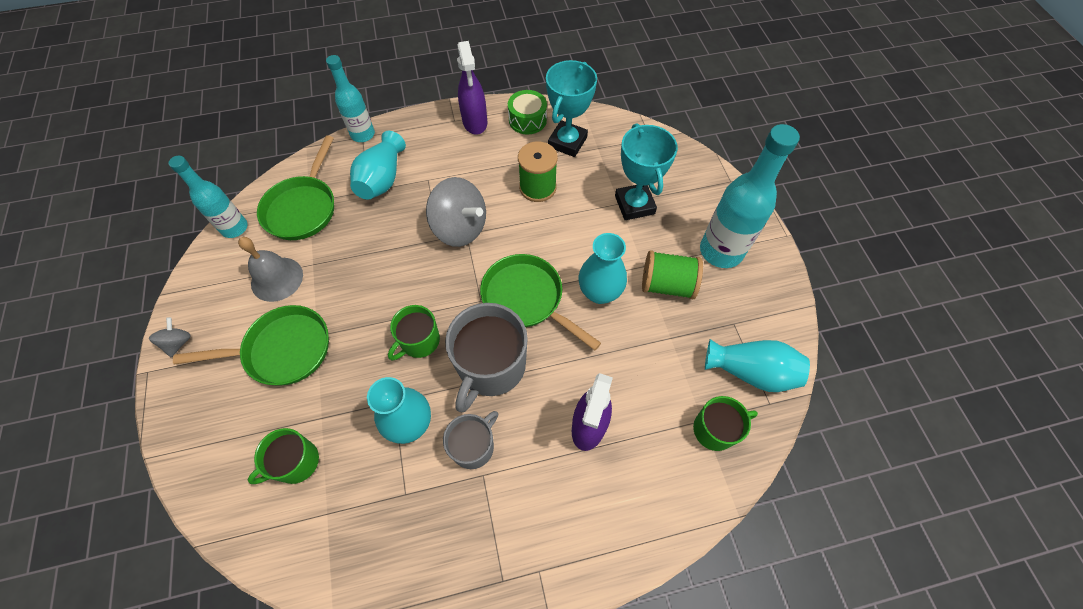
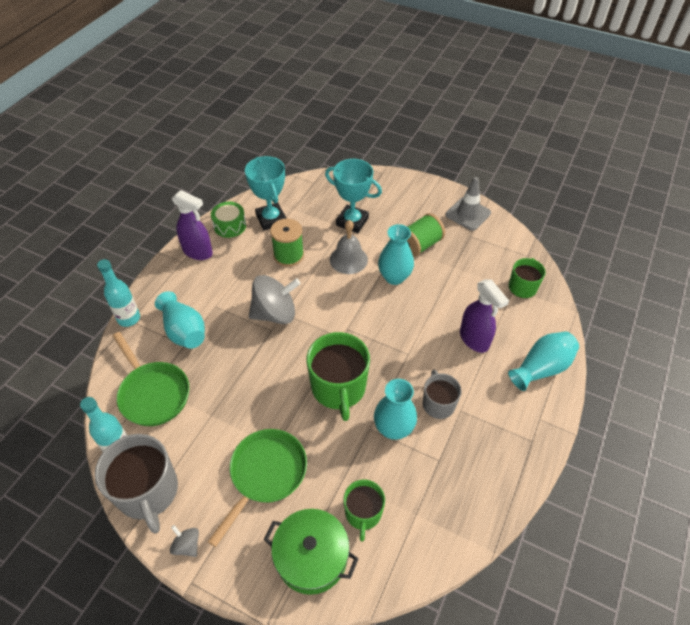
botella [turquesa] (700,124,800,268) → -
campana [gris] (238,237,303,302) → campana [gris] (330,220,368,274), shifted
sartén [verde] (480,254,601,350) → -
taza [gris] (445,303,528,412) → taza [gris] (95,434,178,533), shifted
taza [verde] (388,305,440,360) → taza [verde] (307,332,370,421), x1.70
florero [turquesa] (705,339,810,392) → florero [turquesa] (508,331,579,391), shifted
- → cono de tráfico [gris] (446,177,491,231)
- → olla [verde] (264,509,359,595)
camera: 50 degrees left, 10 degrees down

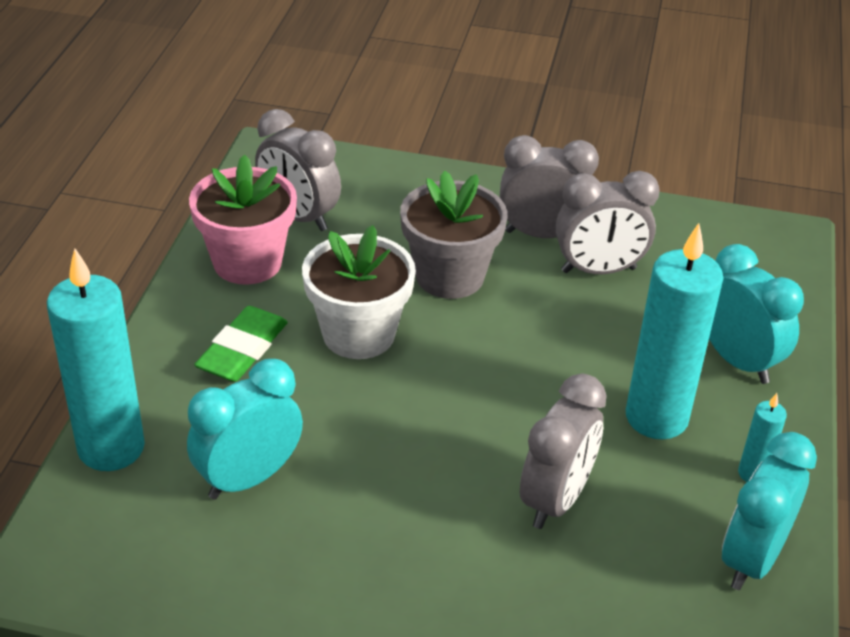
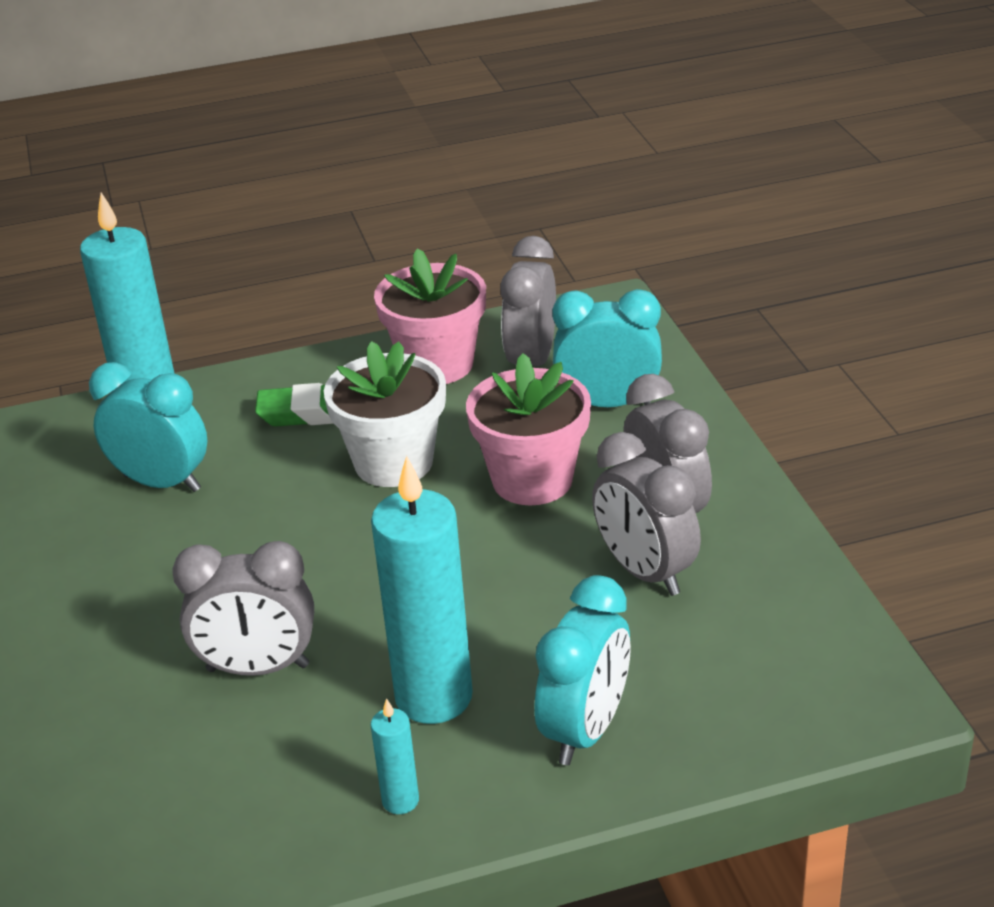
maceta [gris] (400,171,507,299) → maceta [rosa] (466,353,591,505)
despertador [turquesa] (722,432,817,590) → despertador [turquesa] (552,289,662,407), shifted
camera: 65 degrees right, 5 degrees down

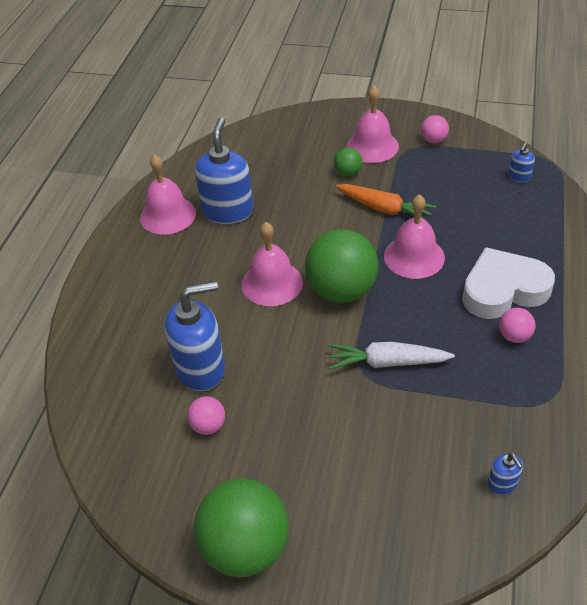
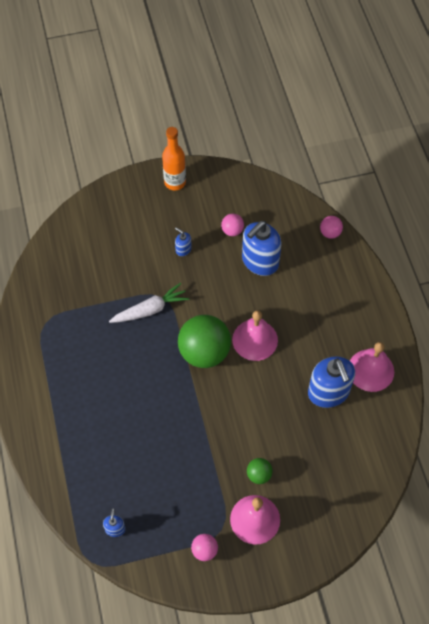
zanahoria [naranja] (335,184,436,220) → -
campana [rosa] (384,194,445,279) → -
corazón [blanco] (462,247,555,319) → -
pelota [rosa] (499,308,536,343) → pelota [rosa] (320,216,343,239), shifted
dispensador de jabón [azul] (488,453,523,495) → dispensador de jabón [azul] (175,227,192,256), shifted
pelota [verde] (194,478,289,577) → botella [naranja] (162,127,186,190)
camera: 150 degrees right, 15 degrees up

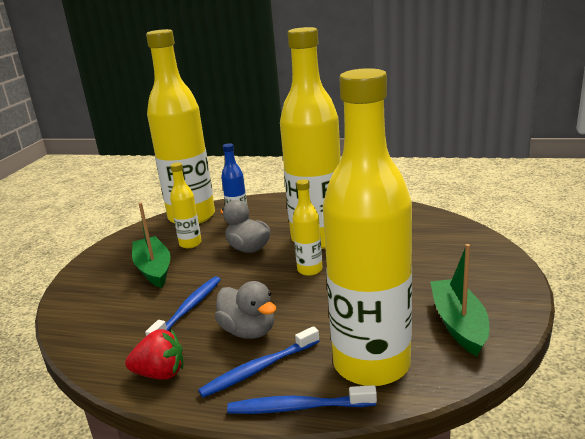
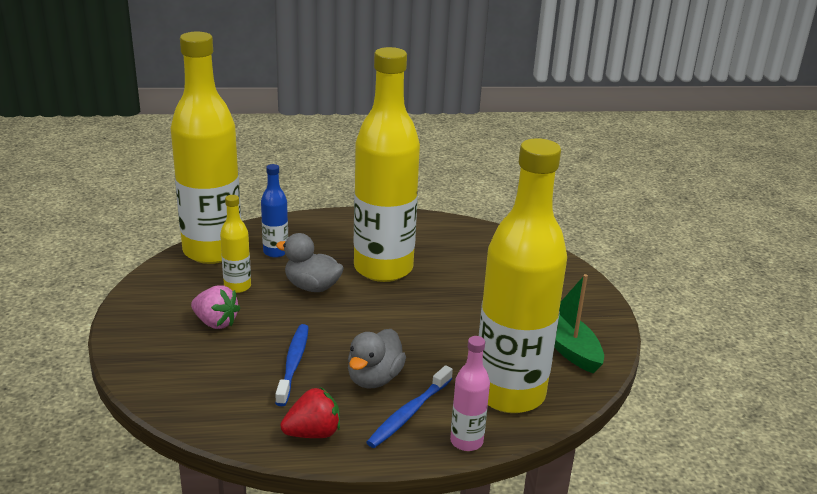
botella [amarillo] (292,179,323,276) → -
barco [verde] (132,202,171,288) → fresa [rosa] (191,285,240,329)
pato [gris] (215,281,276,339) → pato [gris] (348,329,406,389), 90 degrees clockwise
cepillo de dientes [azul] (227,385,377,414) → botella [rosa] (450,336,490,451)
camera: 25 degrees left, 5 degrees up

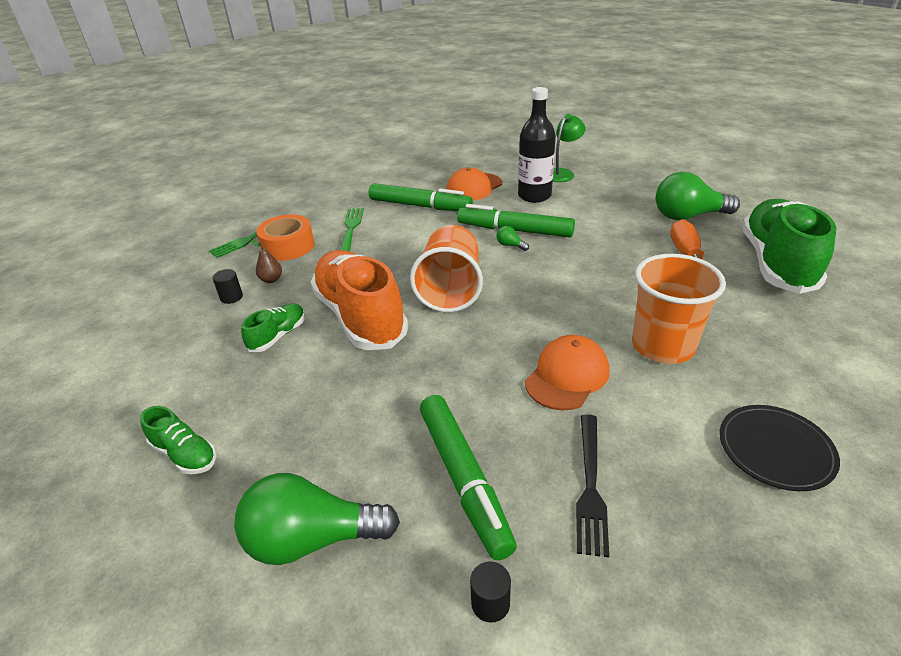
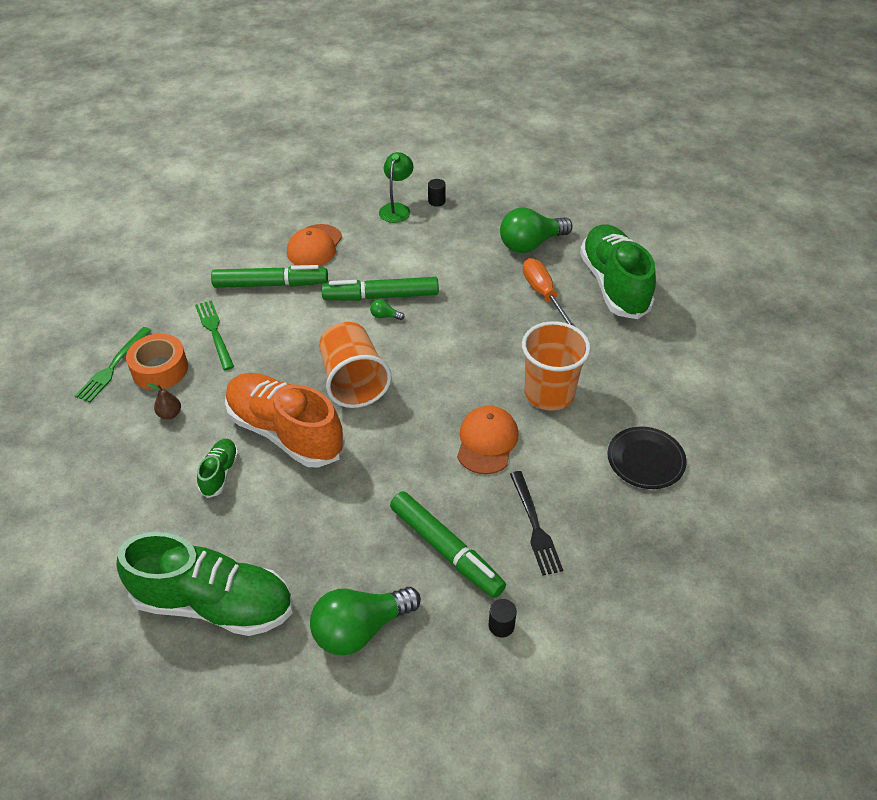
botella [negro] (518,87,556,203) → -
cilindro [negro] (213,269,243,304) → cilindro [negro] (428,179,446,206), shifted
zapato [verde] (140,406,217,474) → zapato [verde] (116,532,293,636), x2.19
camera: 25 degrees left, 10 degrees up

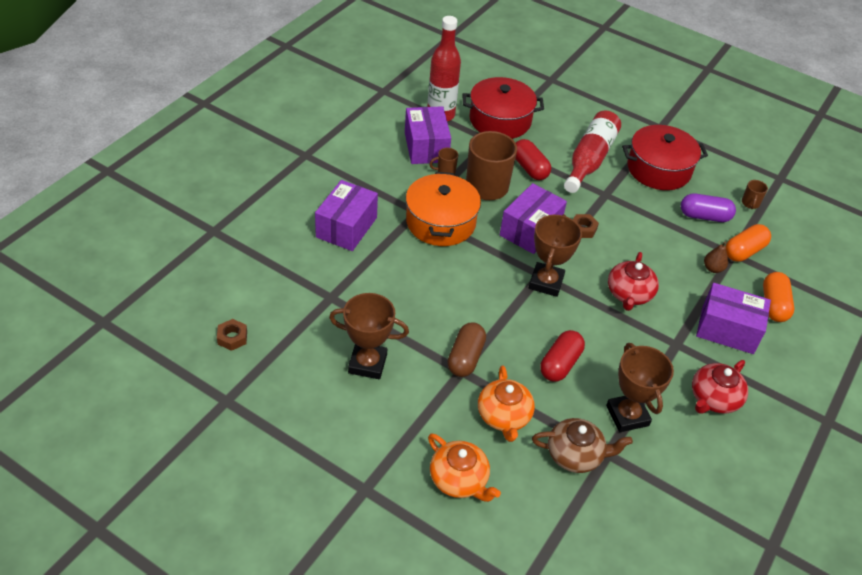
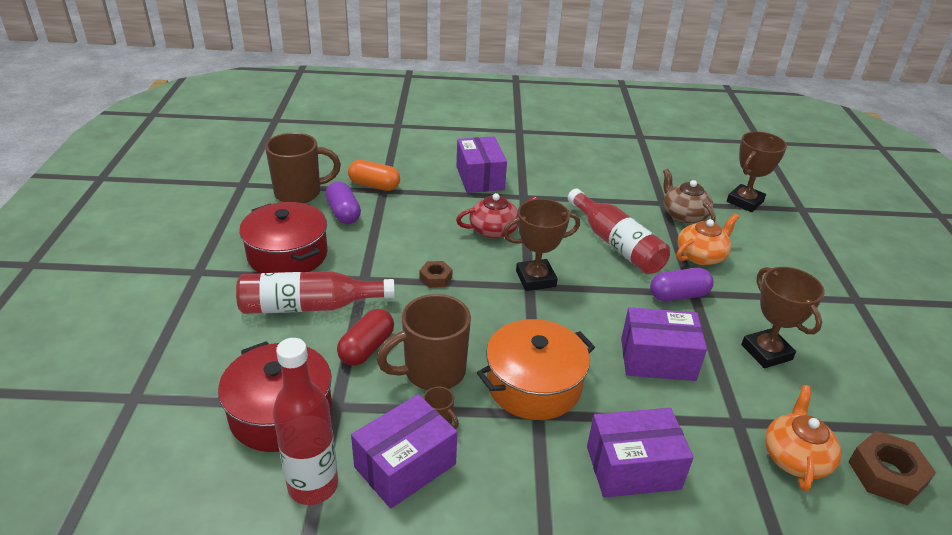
taza [marrón] (742,180,768,209) → taza [marrón] (265,132,341,203), x2.32
caja [morado] (500,183,567,254) → caja [morado] (621,307,707,381), shifted
pera [marrón] (704,242,728,273) → -
cápsula [naranja] (763,272,794,322) → -
tuerca [marrón] (217,319,247,351) → tuerca [marrón] (848,431,936,506), x1.69
cápsula [marrón] (447,322,486,377) → cápsula [morado] (650,268,713,301)
cápsula [rojo] (540,330,585,382) → botella [rojo] (568,189,670,274)
trofeo [marrón] (606,343,674,432) → trofeo [marrón] (727,132,787,212), shifted
tetera [rojo] (692,360,748,413) → -
tetera [naranja] (428,433,501,502) → tetera [naranja] (765,385,841,492), shifted
camera: 120 degrees left, 10 degrees down

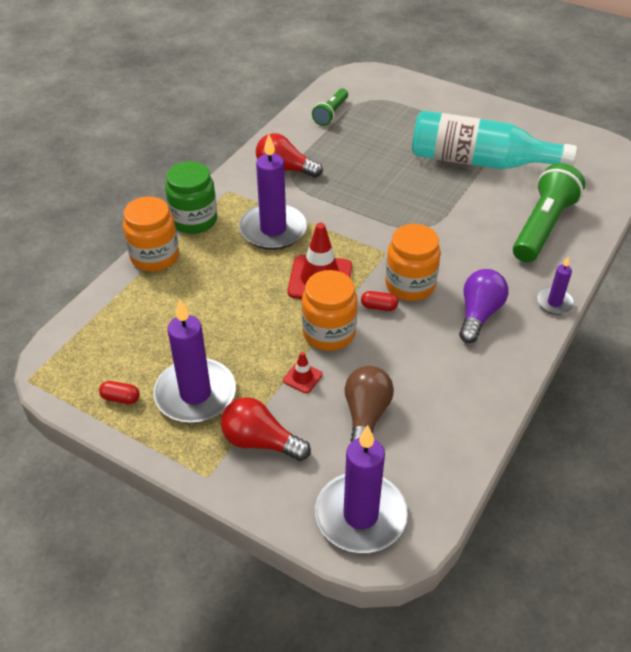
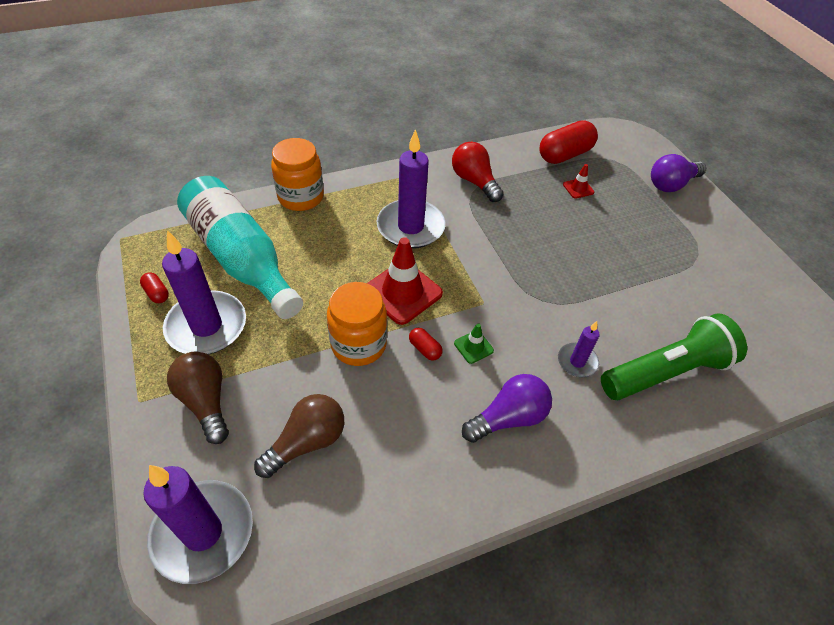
lámpara de mano [verde] (312,88,348,126) → cápsula [rojo] (539,120,598,164)
botella [turquesa] (412,111,577,169) → botella [turquesa] (177,176,303,319), shifted
tarro [verde] (165,161,217,234) → -
tarro [naranja] (385,224,441,301) → cono de tráfico [verde] (454,323,494,364)
vela [morado] (536,256,575,315) → vela [morado] (558,321,600,377), shifted
cono de tráfico [rojo] (283,352,323,393) → cono de tráfico [rojo] (563,164,594,199), shifted
bombilla [rojo] (221,397,311,461) → bombilla [marrón] (167,352,229,444)
- → bombilla [morado] (651,154,706,192)
camera: 35 degrees right, 5 degrees up

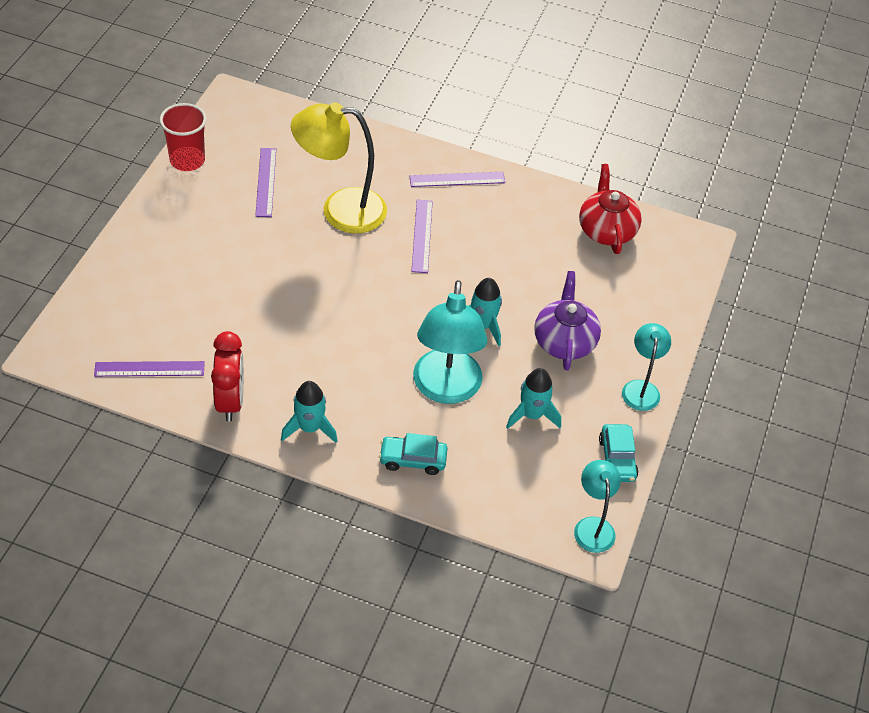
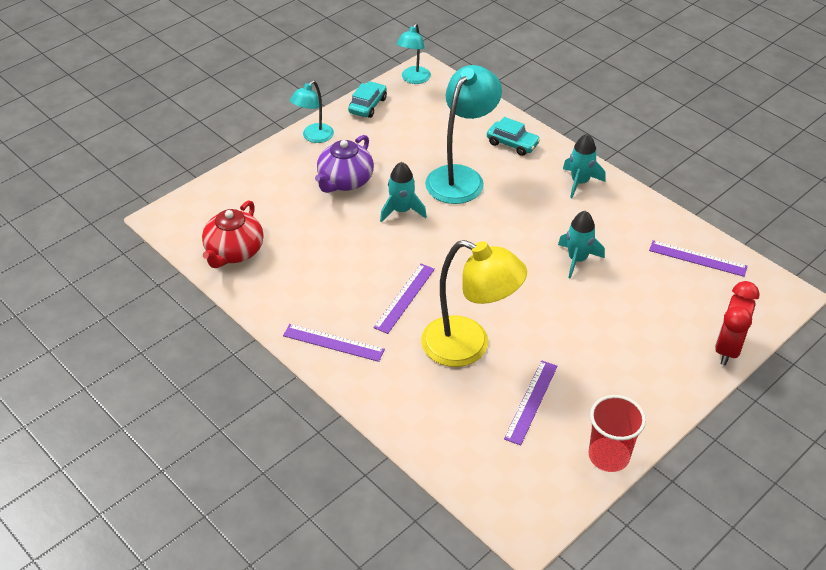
despertador [rojo] (211,331,244,422) → despertador [rojo] (715,281,760,366), shifted
cohete [turquesa] (506,368,561,429) → cohete [turquesa] (558,211,605,279), shifted
camera: 150 degrees left, 5 degrees down

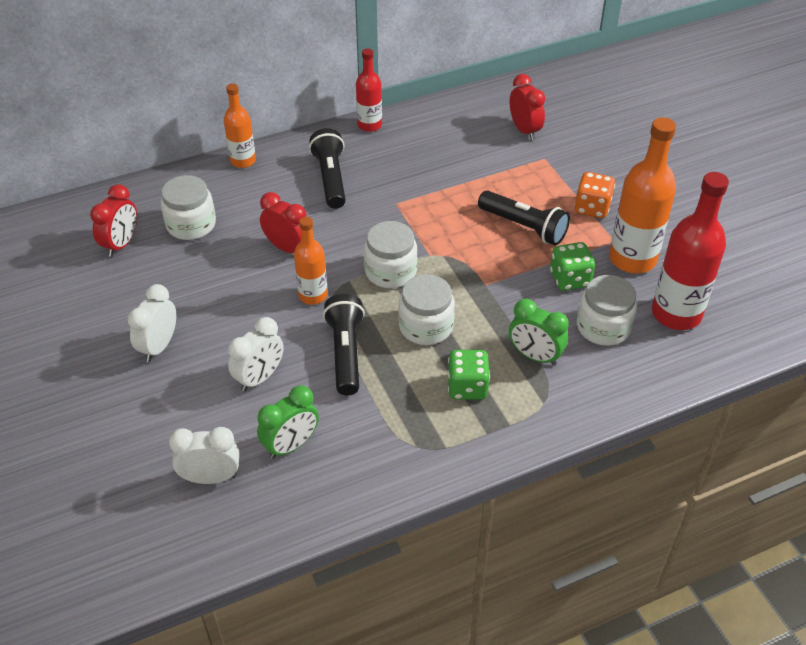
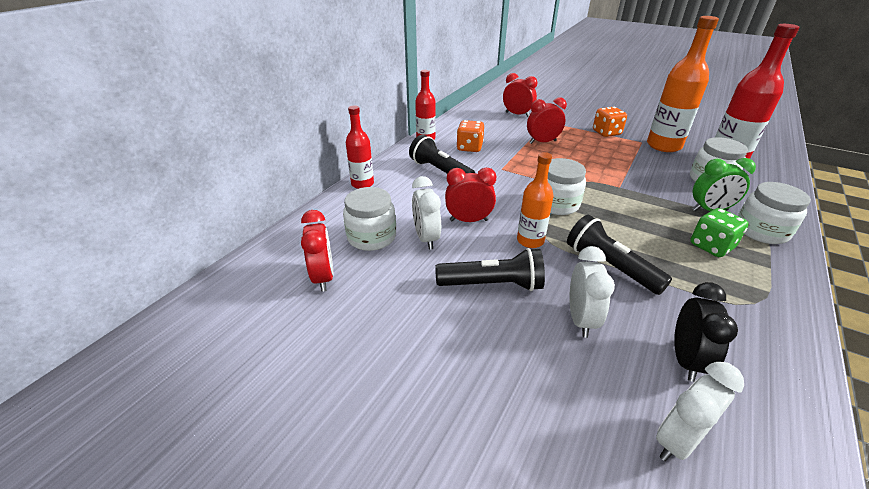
botella [naranja] (224,83,256,168) → botella [rojo] (346,105,374,189)
lámpara de mano [negro] (478,190,570,246) → lámpara de mano [negro] (435,248,545,291), shifted
dado [verde] (550,242,595,291) → -
tarro [blanco] (398,274,455,345) → tarro [blanco] (738,182,811,244), shifted
despertador [blanco] (128,284,176,362) → despertador [blanco] (412,176,441,250), shifted
despertador [verde] (257,386,319,459) → despertador [negro] (674,282,738,382)
- → despertador [rojo] (527,97,567,144)
- → dado [naranja] (456,120,484,152)
camera: 35 degrees left, 10 degrees down

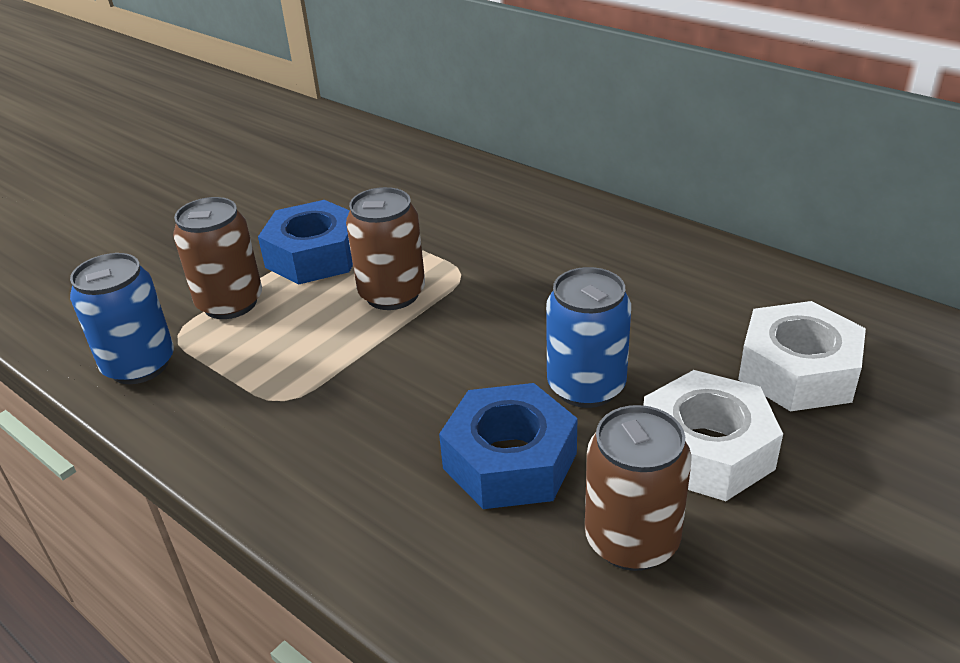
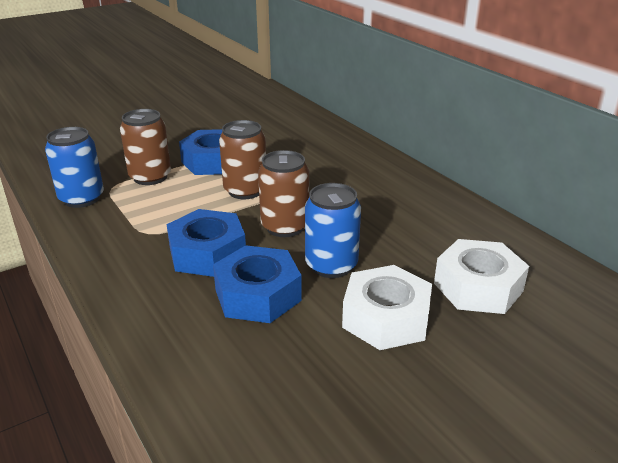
lata [marrón] (585,405,692,571) → lata [marrón] (258,150,309,237), shifted
- → tuerca [azul] (166,209,246,277)
camera: 15 degrees right, 5 degrees down

